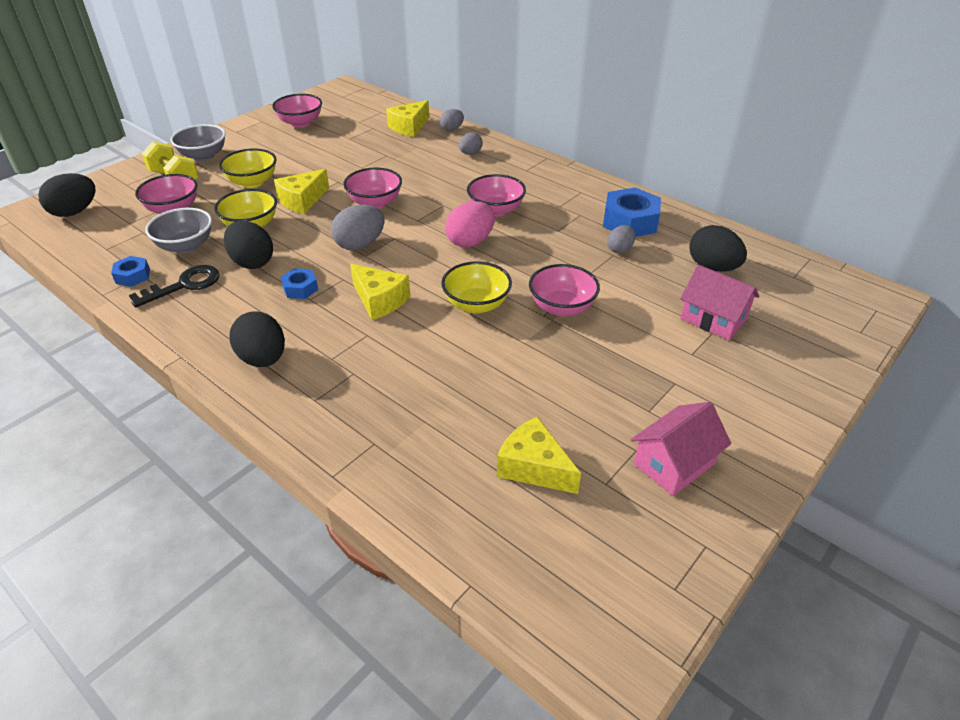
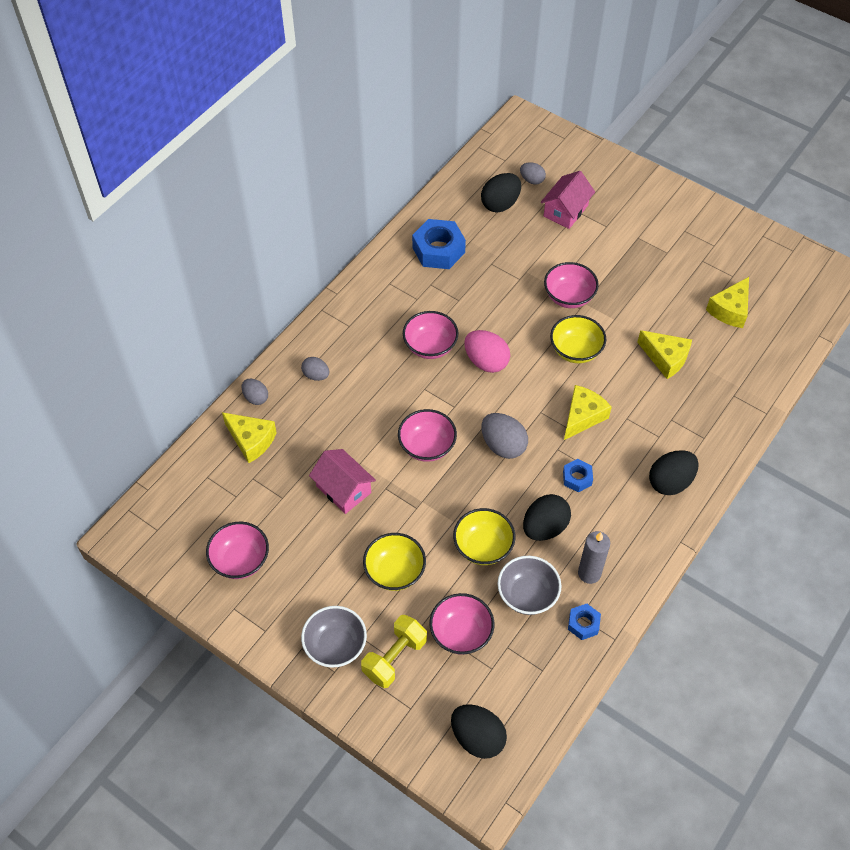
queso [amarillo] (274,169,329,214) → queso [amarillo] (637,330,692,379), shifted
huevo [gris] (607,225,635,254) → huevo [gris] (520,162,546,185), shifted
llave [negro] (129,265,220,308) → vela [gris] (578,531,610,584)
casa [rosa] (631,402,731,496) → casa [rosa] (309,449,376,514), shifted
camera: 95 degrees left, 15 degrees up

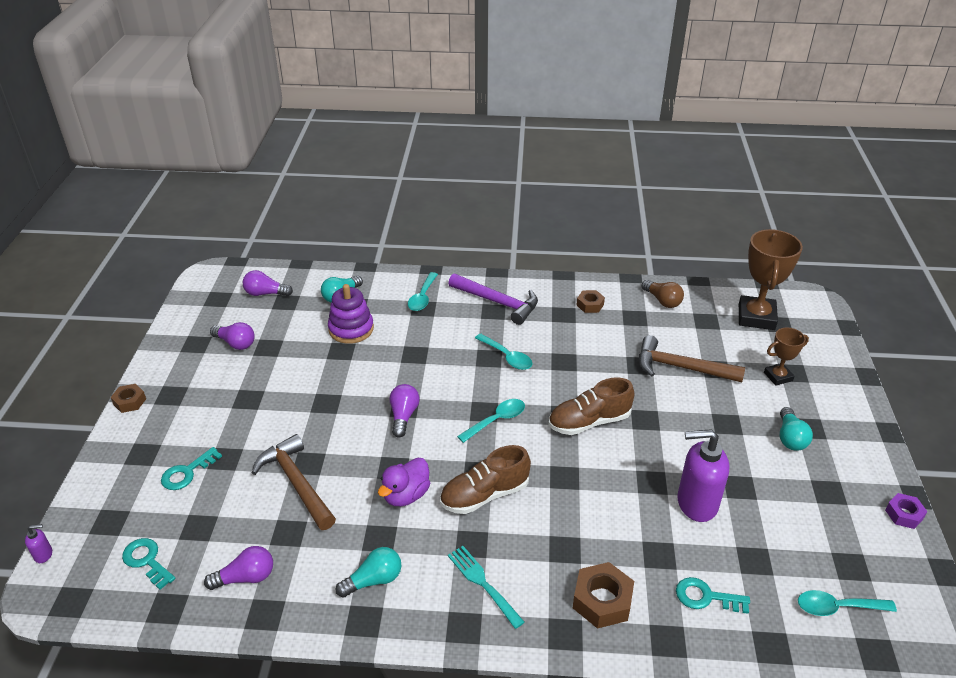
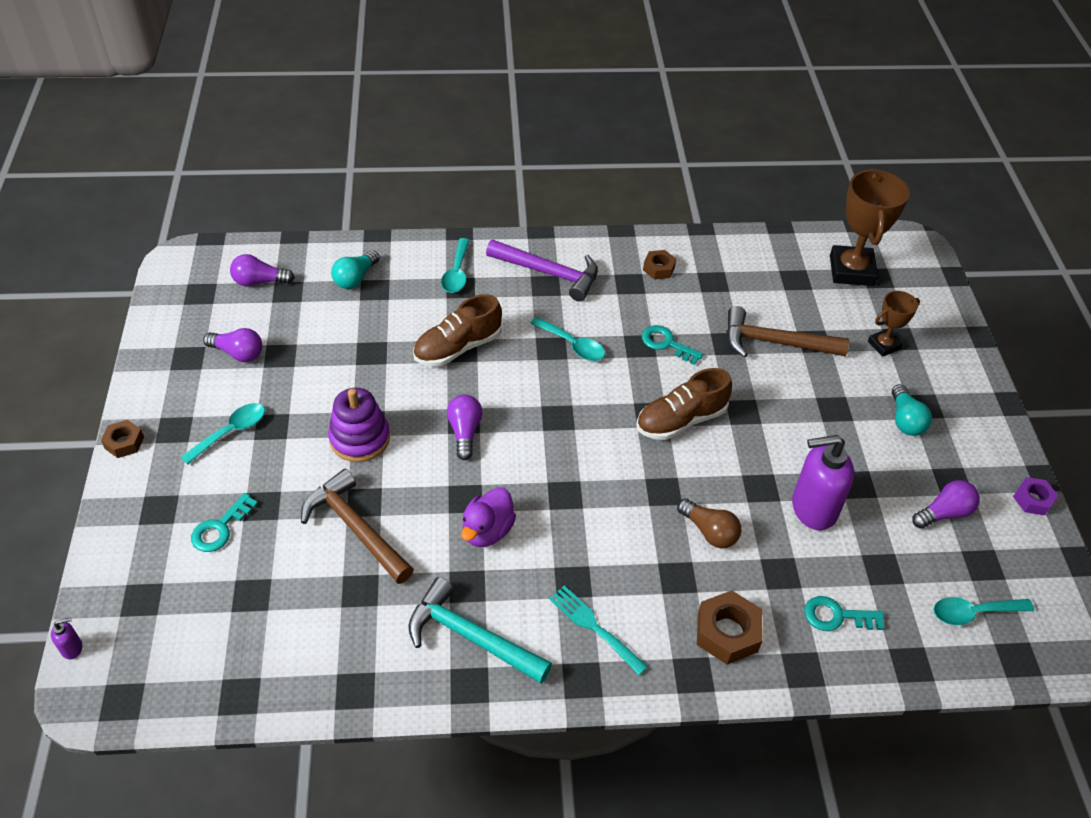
bombilla [marrón] (641,280,684,308) → bombilla [marrón] (677,498,741,548), shifted
juguete apilable [morado] (328,284,374,344) → juguete apilable [morado] (328,388,390,462), shifted
cuchara [turquesa] (457,399,525,443) → cuchara [turquesa] (181,403,265,465), shifted
zapato [marrón] (440,445,531,514) → zapato [marrón] (413,294,502,366), shifted
llave [turquesa] (122,538,176,590) → llave [turquesa] (642,325,703,365), shifted
bombilla [morado] (204,546,273,590) → bombilla [morado] (912,480,980,529), shifted
bombilla [turquesa] (336,547,401,598) → martillo [turquesa] (408,577,552,683)
camera: 10 degrees left, 10 degrees up

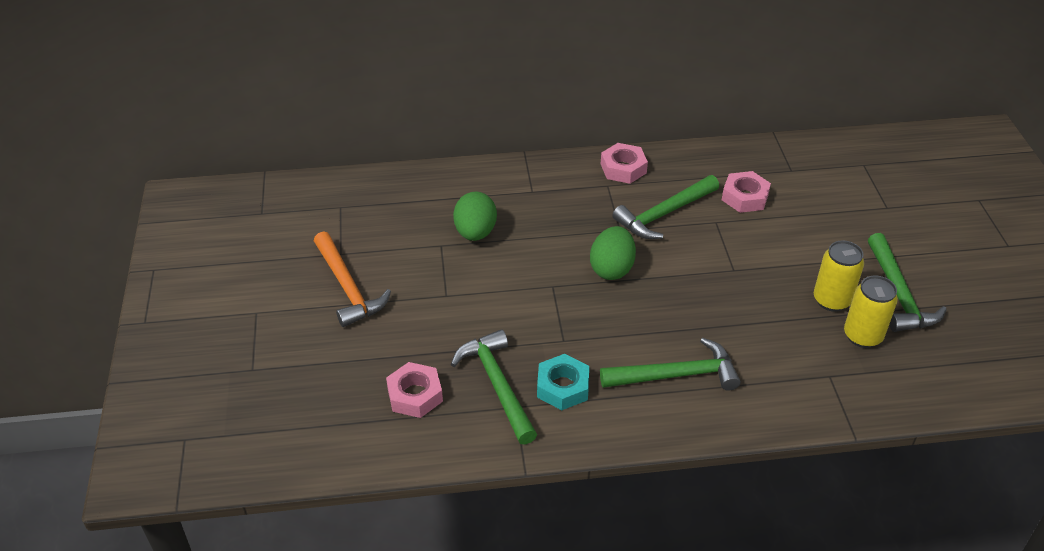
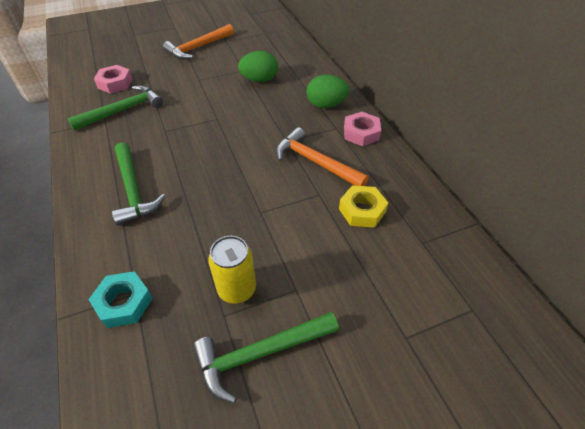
tuerca [rosa] (722,171,771,213) → tuerca [amarillo] (339,185,388,228)
martillo [verde] (612,175,719,239) → martillo [naranja] (276,127,369,186)
huevo [verde] (590,226,636,280) → huevo [verde] (306,75,350,108), shifted
lata [amarillo] (844,276,898,348) → -
tuerca [turquesa] (537,354,589,410) → tuerca [turquesa] (88,271,153,328), shifted
camera: 75 degrees right, 5 degrees up

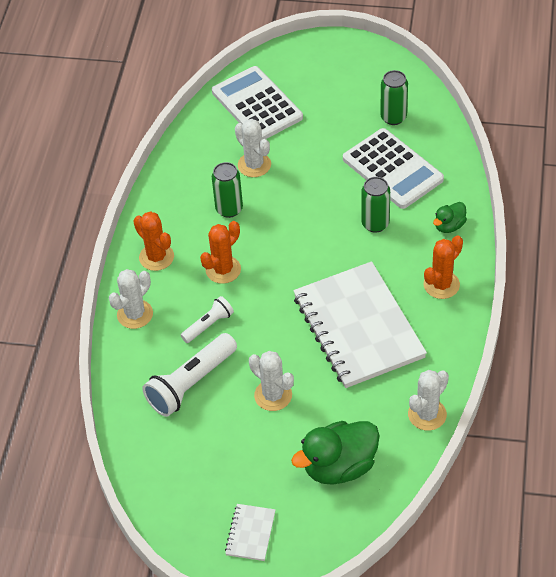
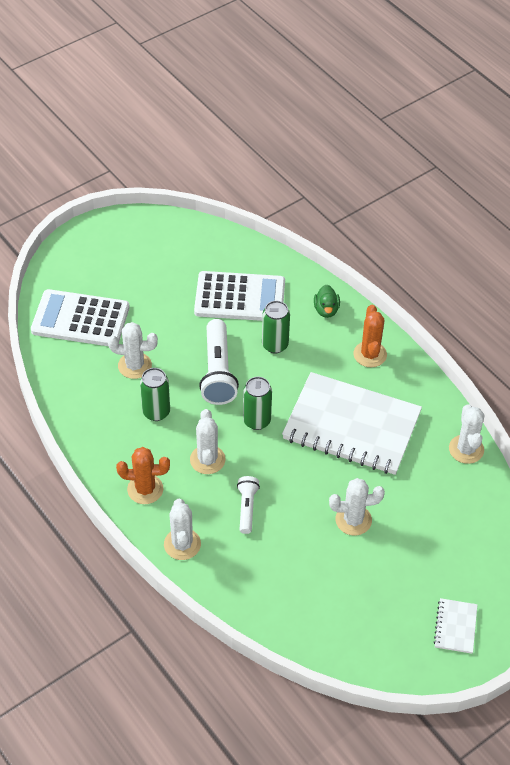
lata [verde] (380,70,408,125) → lata [verde] (243,377,272,430), shifted
cactus [naranja] (200,221,241,284) → cactus [blanco] (190,409,226,474)
lámpara de mano [blanco] (143,333,237,417) → lámpara de mano [blanco] (199,319,239,405), shifted
pato [verde] (291,421,380,485) → -
cuaderno [blanco] (225,504,275,561) → cuaderno [blanco] (434,598,477,654), 45 degrees clockwise
camera: 50 degrees left, 0 degrees up

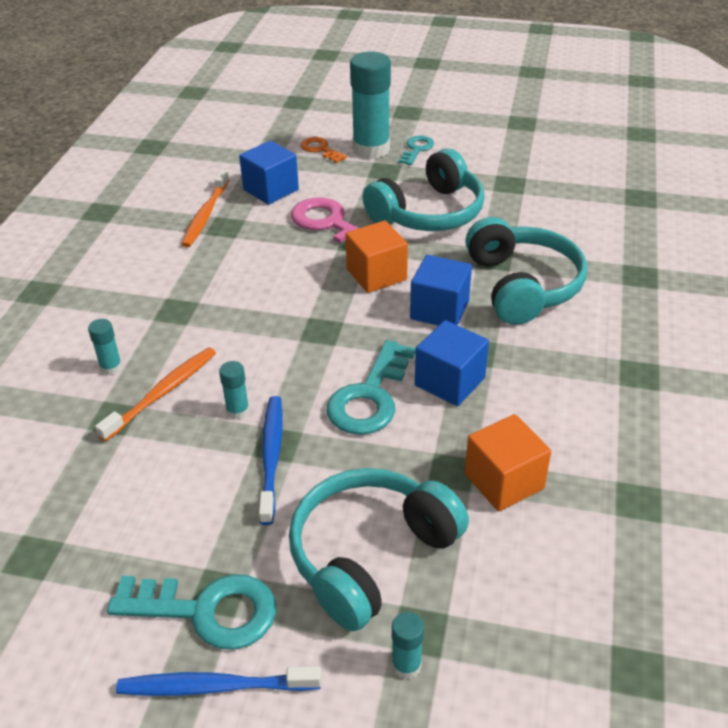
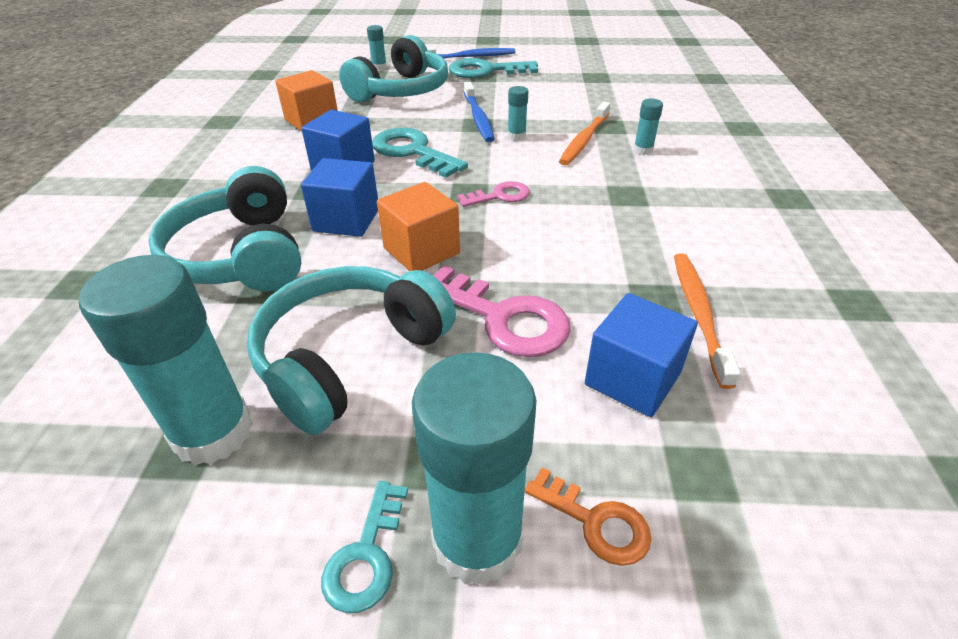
llave [turquesa] (327,340,416,435) → llave [turquesa] (372,128,468,178), 60 degrees counterclockwise
- → llave [rosa] (457,181,530,207)
- → barra de pegamento [turquesa] (79,255,253,465)
camera: 170 degrees right, 0 degrees up

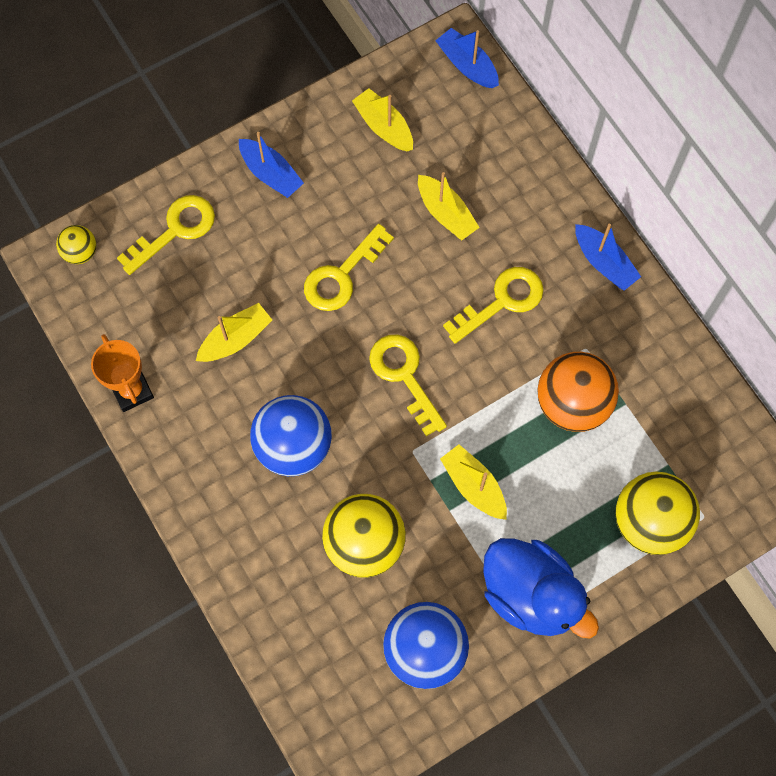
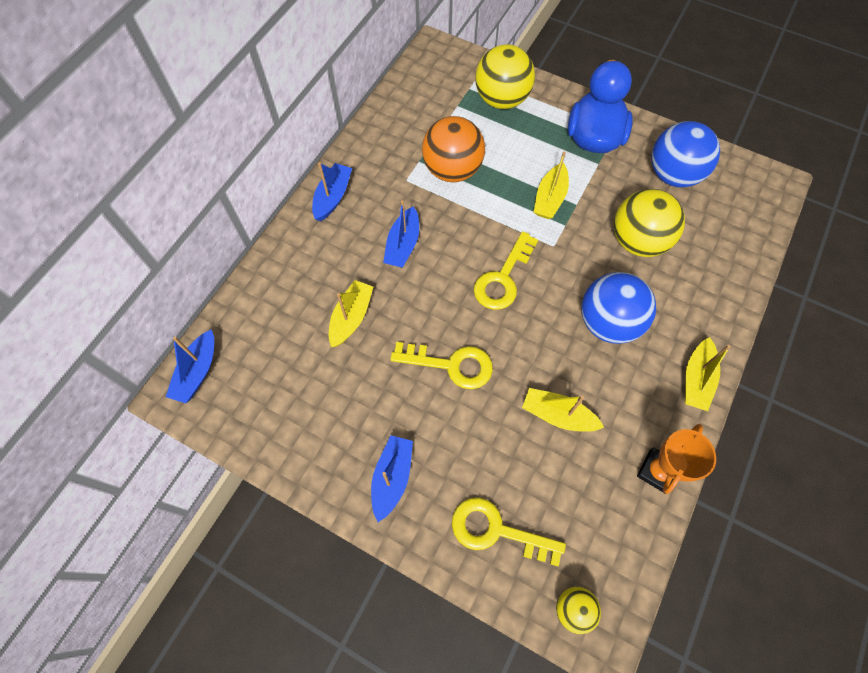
barco [amarillo] (352,88,413,152) → barco [amarillo] (685,337,731,411), shifted
llave [amarillo] (443,267,544,344) → barco [azul] (383,200,419,268)
camera: 120 degrees left, 5 degrees down

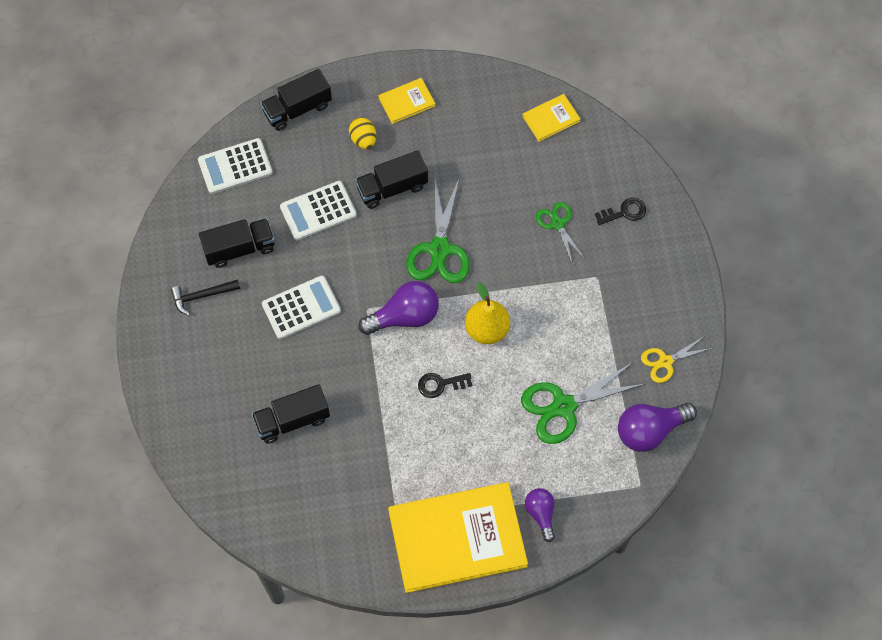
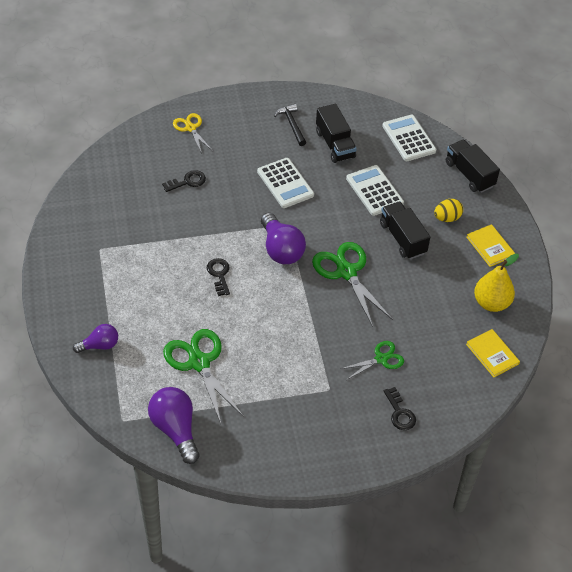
tijeras [verde] (406,177,470,283) → tijeras [verde] (312,242,393,327), 60 degrees clockwise
pera [amarillo] (465,282,510,344) → pera [amarillo] (474,253,519,312), shifted
tijeras [amarillo] (641,336,712,383) → tijeras [amarillo] (173,113,213,154), shifted
camión [negro] (252,384,330,444) → llave [negro] (162,170,206,192)
libro [amarillo] (388,482,528,593) → -
camera: 85 degrees right, 15 degrees down

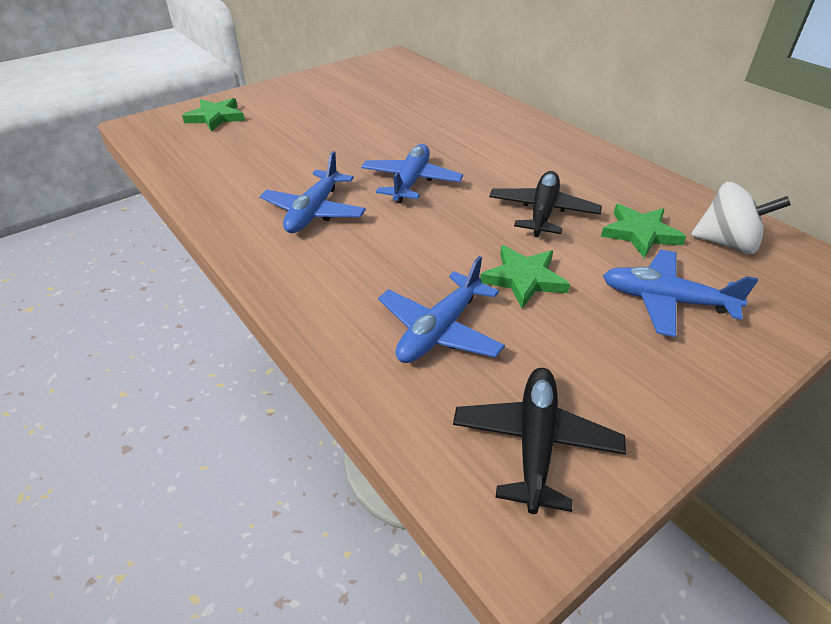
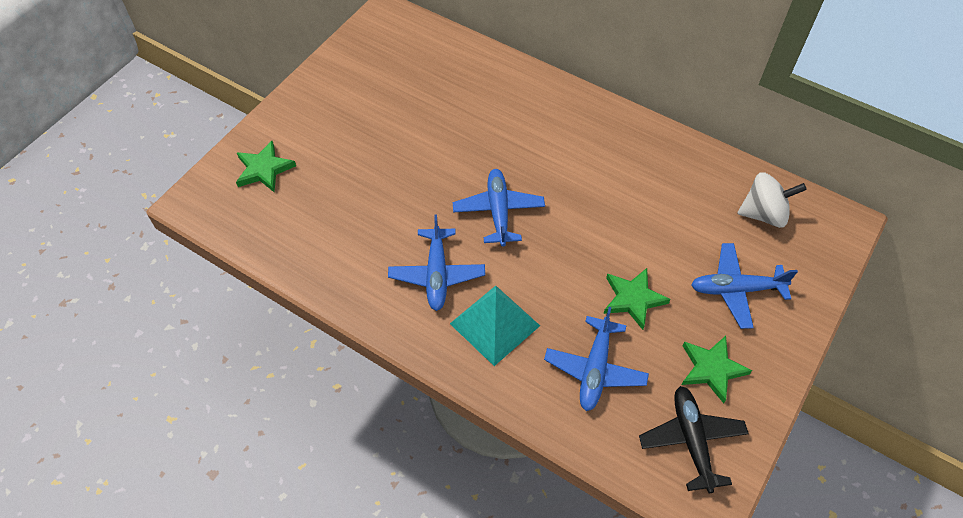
avión [negro] (489,171,602,237) → -
estrella [verde] (601,204,687,258) → estrella [verde] (682,336,752,403), shifted
- → pirámide [turquesa] (450,286,540,366)
camera: 20 degrees left, 15 degrees up

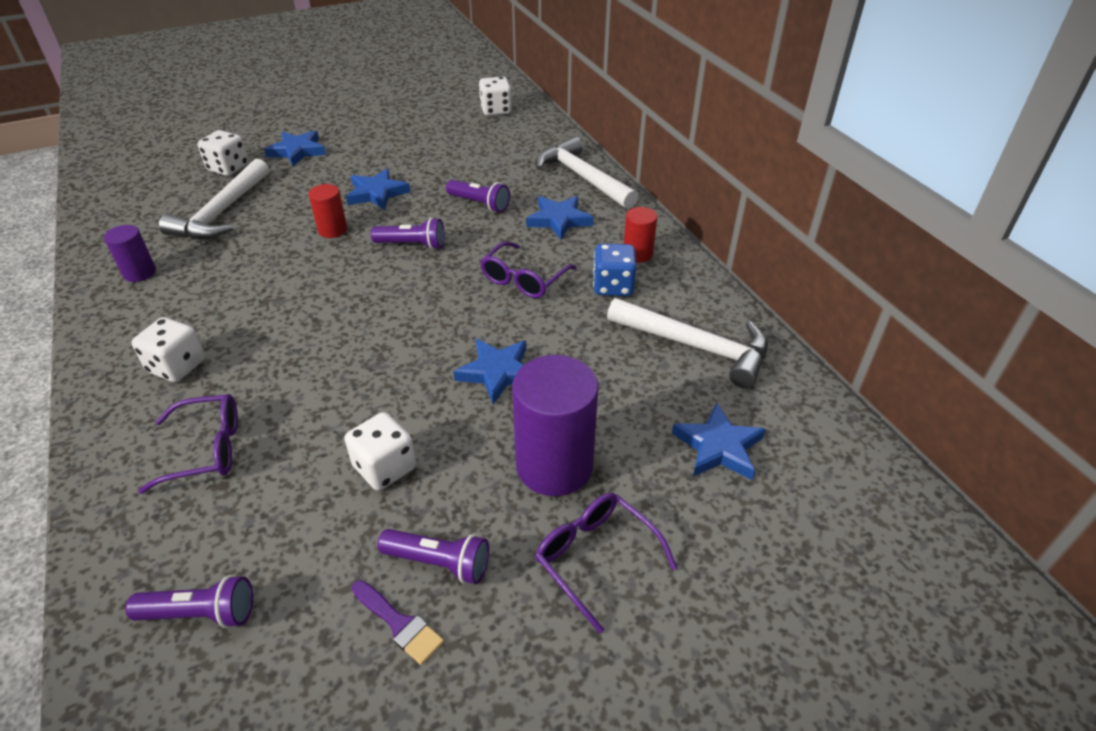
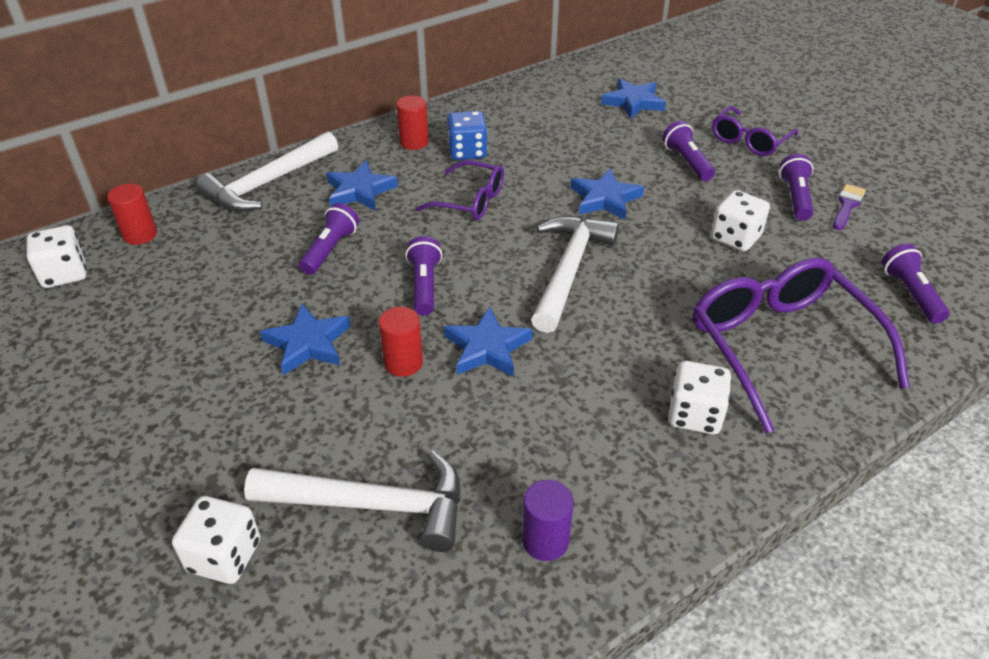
estrella [azul] (264,130,326,166) → estrella [azul] (444,307,533,377), shifted
martillo [blanco] (607,298,768,388) → martillo [blanco] (531,216,619,333), shifted
cilindro [morado] (512,355,599,496) → lámpara de mano [morado] (662,121,715,181)
gafas [morado] (138,394,238,494) → gafas [morado] (693,257,910,434), x1.77
- → cilindro [rojo] (107,184,157,245)
camera: 100 degrees left, 0 degrees up

